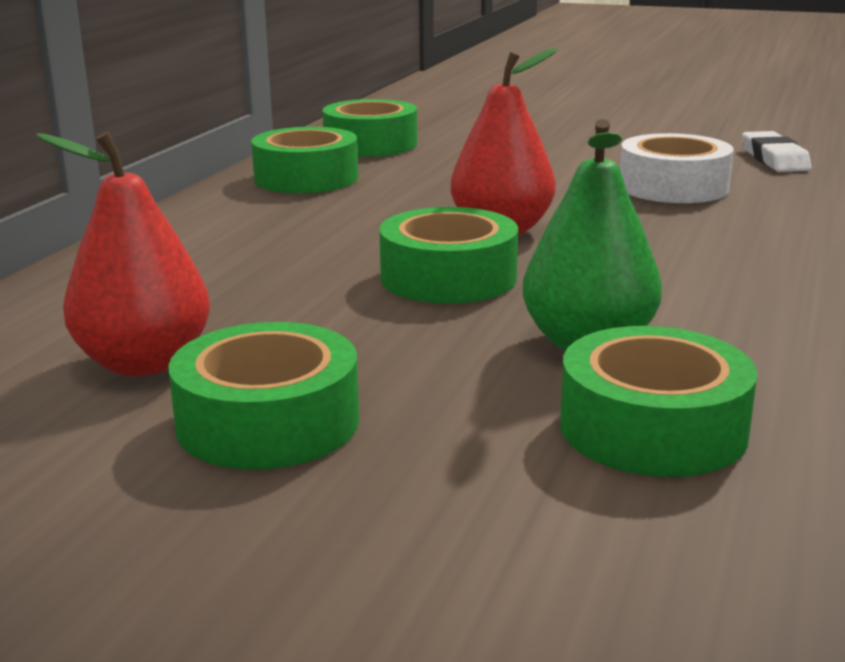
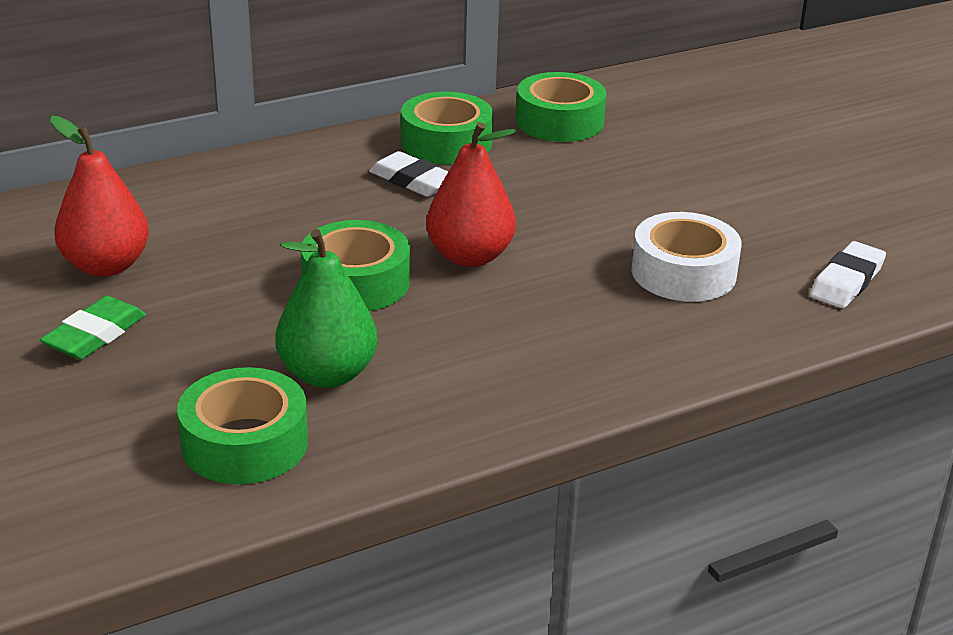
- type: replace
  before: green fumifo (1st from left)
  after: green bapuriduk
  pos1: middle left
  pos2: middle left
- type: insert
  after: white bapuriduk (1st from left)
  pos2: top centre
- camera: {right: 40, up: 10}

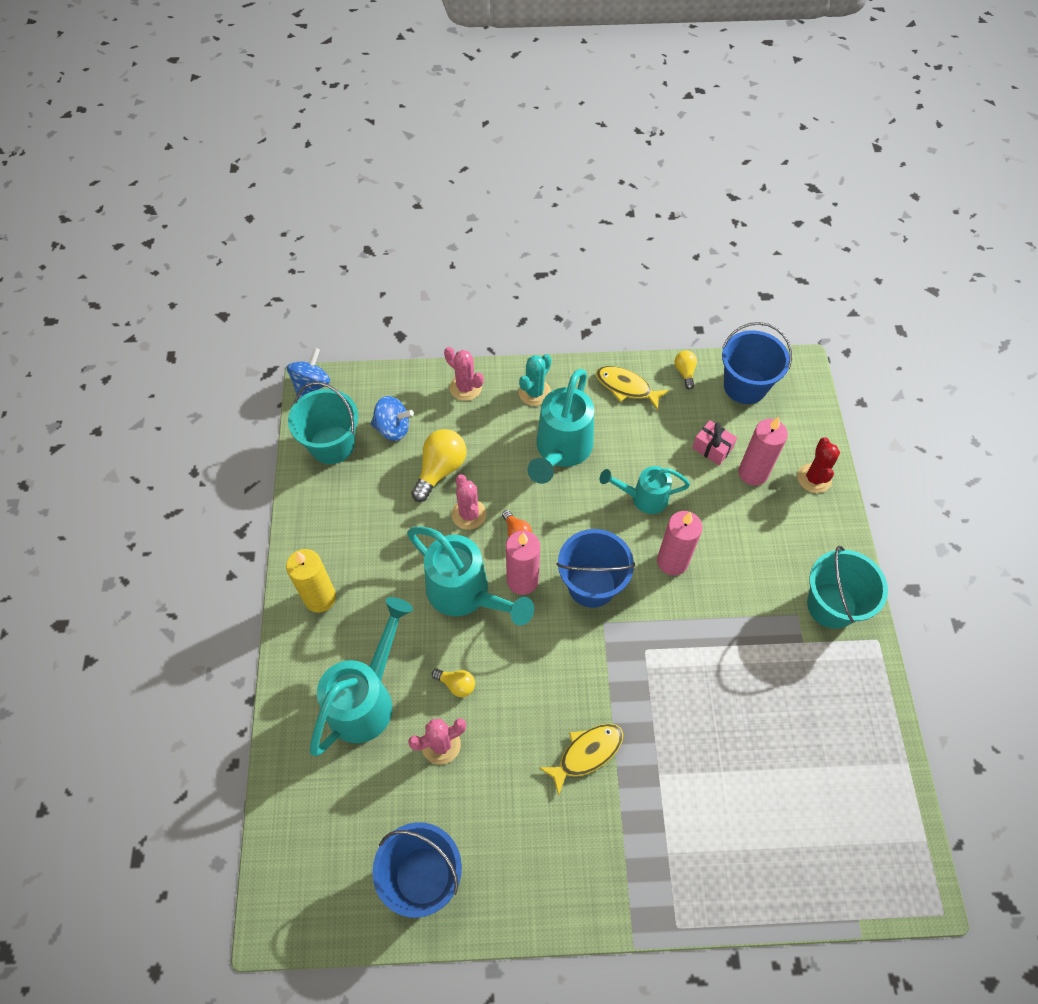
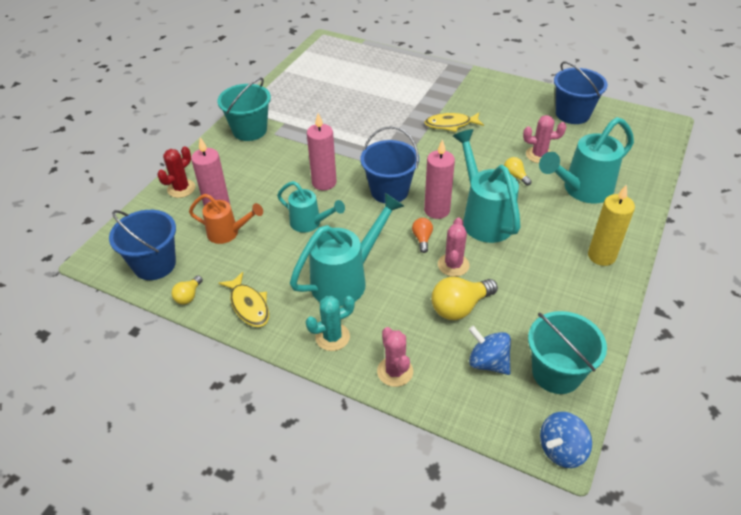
- type: replace
  before: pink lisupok
  after: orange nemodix
  pos1: middle right
  pos2: middle left
- camera: {right: -150, up: -15}

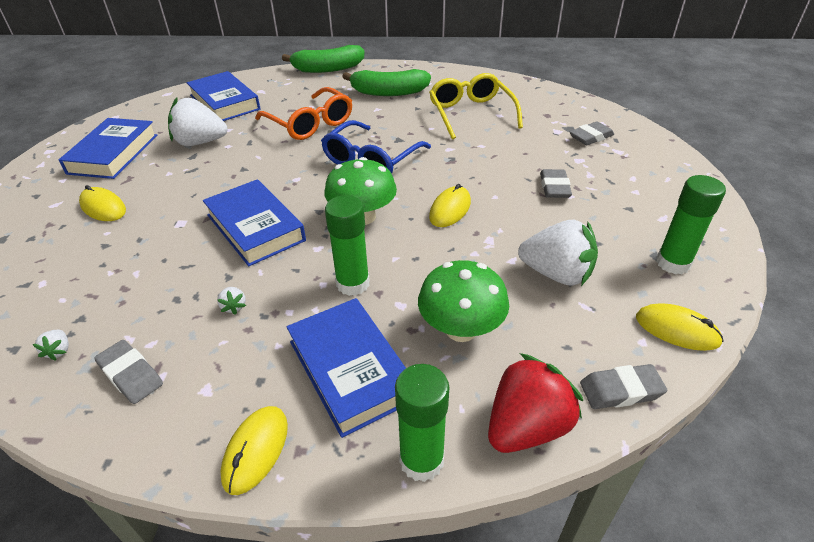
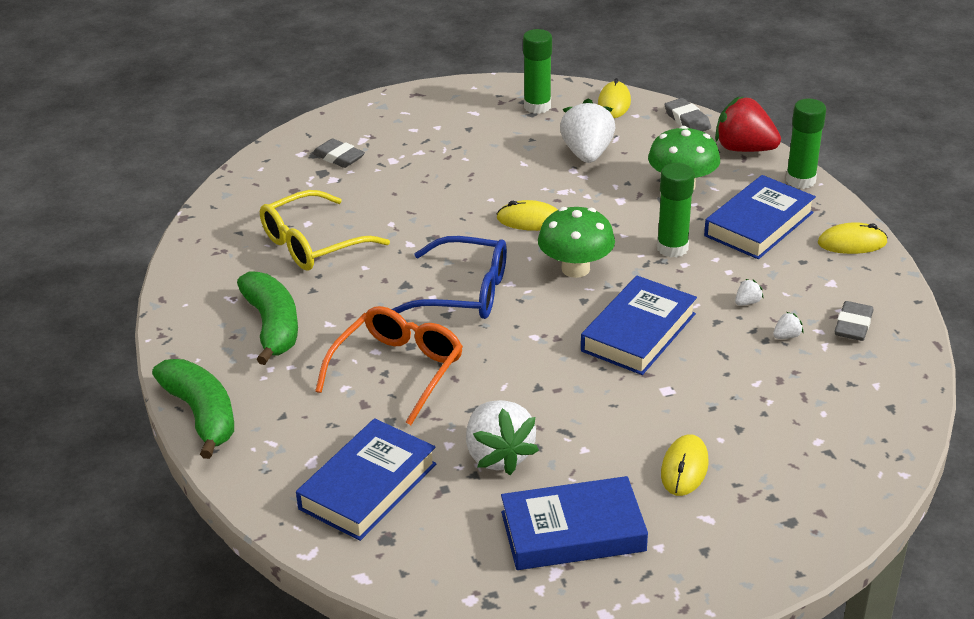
- type: move
  before: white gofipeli (1st from left in the first image)
  after: white gofipeli (4th from left)
  pos1: middle left
  pos2: middle right
- type: delete
  before: grey bapuriduk (2nd from left)
  pos1: middle right
- camera: {right: -110, up: -5}

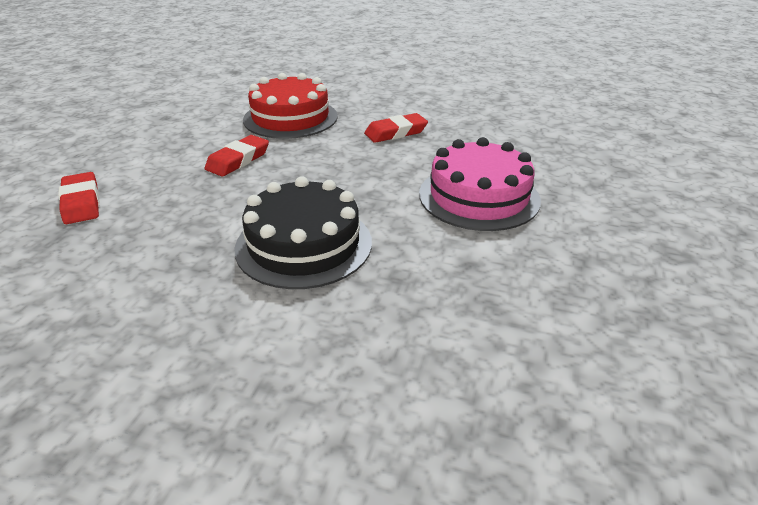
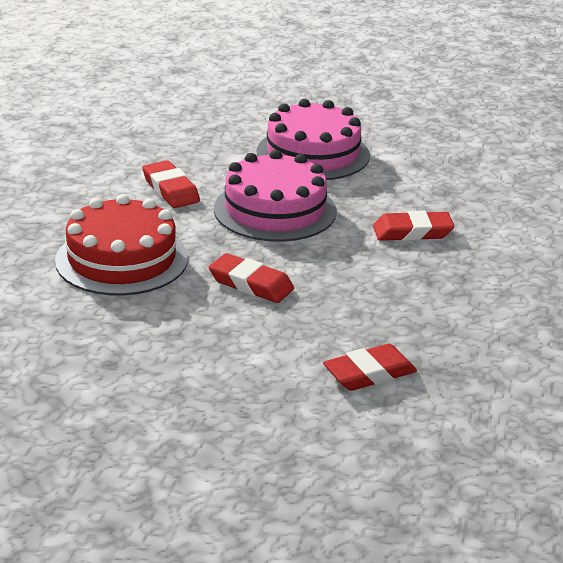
- type: replace
  before: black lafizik
  after: red bapuriduk (4th from left)
  pos1: centre
  pos2: middle right
- type: insert
  after: pink lafizik (1st from left)
  pos2: centre
- camera: {right: -95, up: -5}

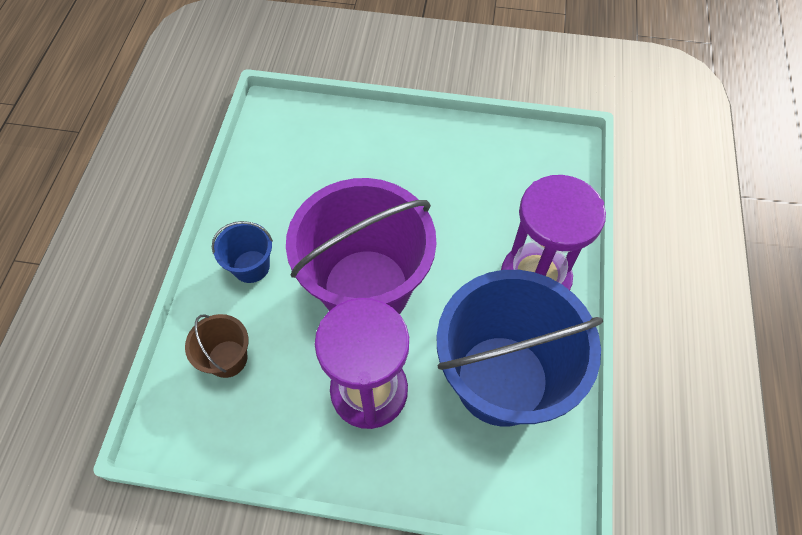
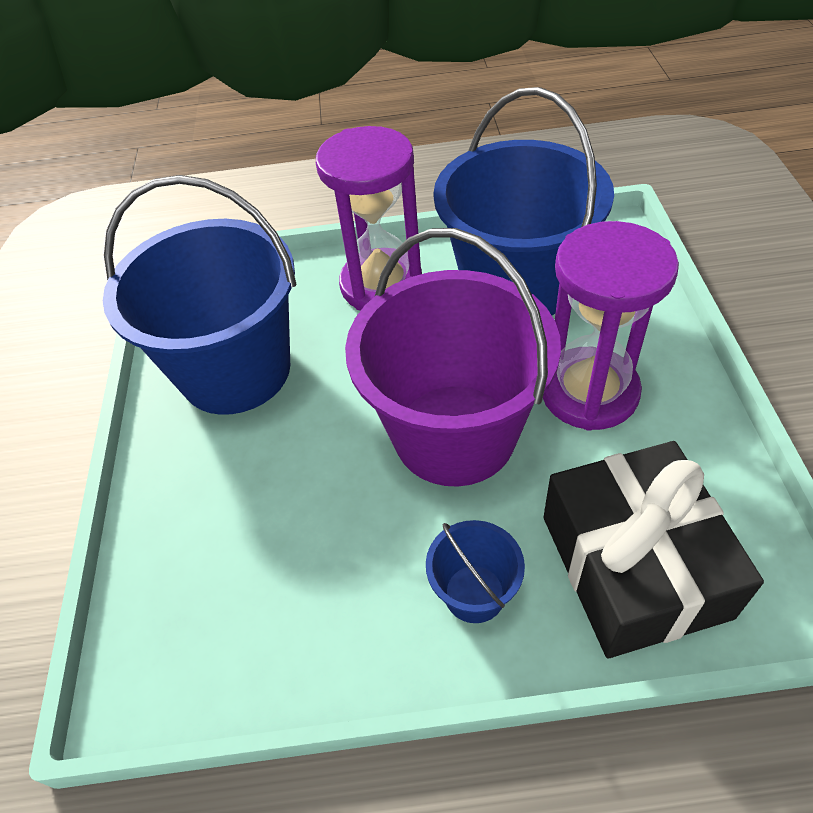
- type: replace
  before: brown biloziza
  after: black lisupok
  pos1: middle left
  pos2: bottom right
- type: insert
  after: blue biloziza (1st from left)
  pos2: middle left
- camera: {right: -100, up: -10}

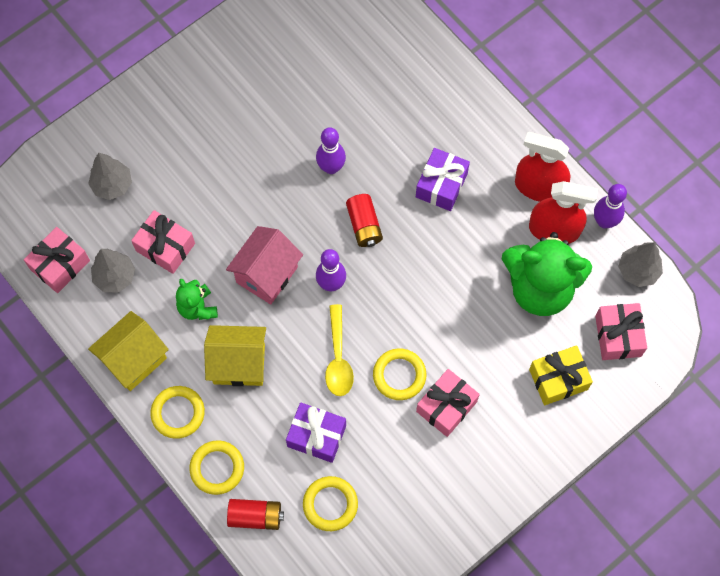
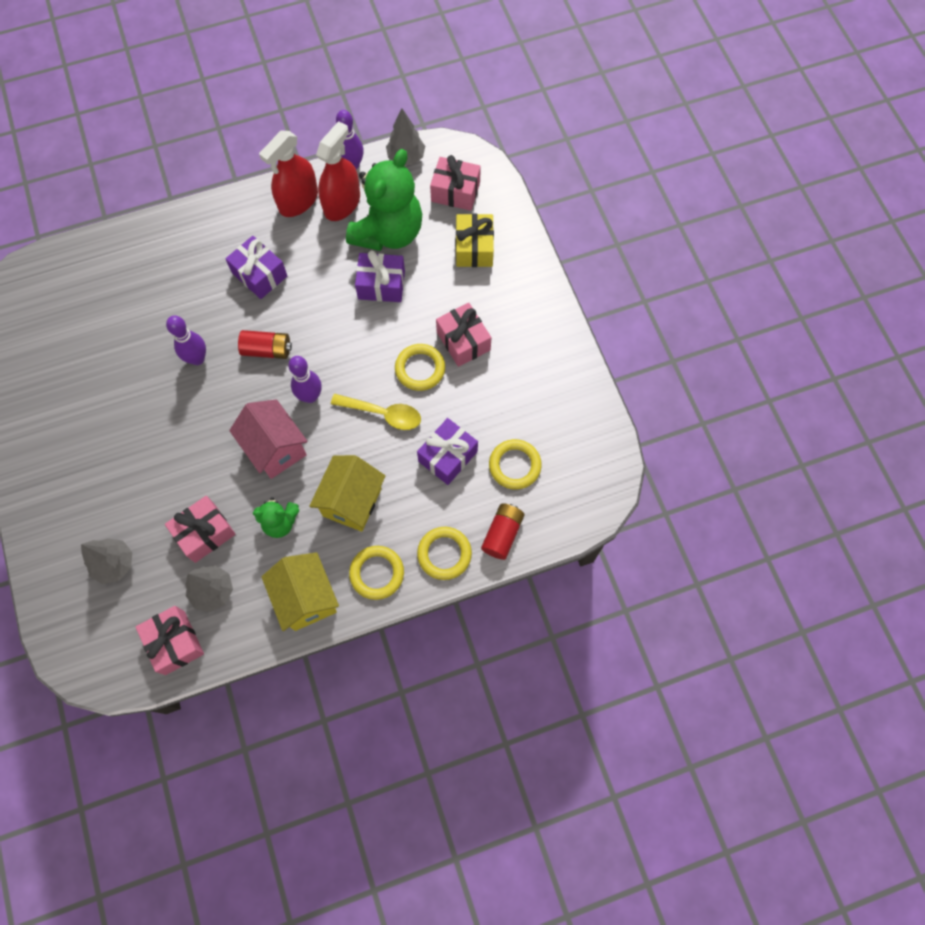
- type: insert
  after: purple lisupok (2nd from left)
  pos2: top centre
- camera: {right: -70, up: 0}

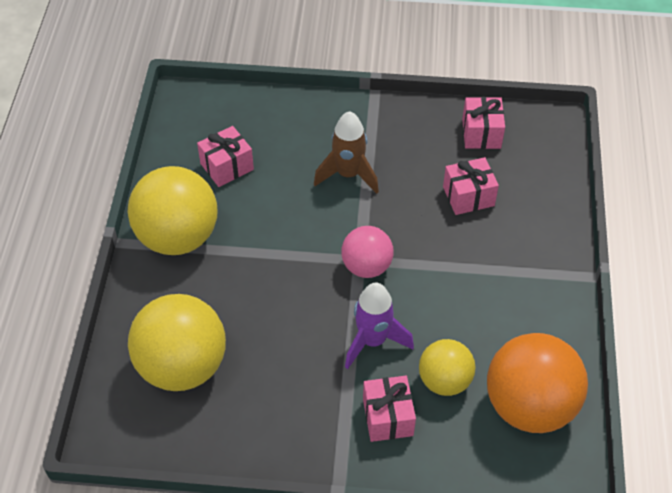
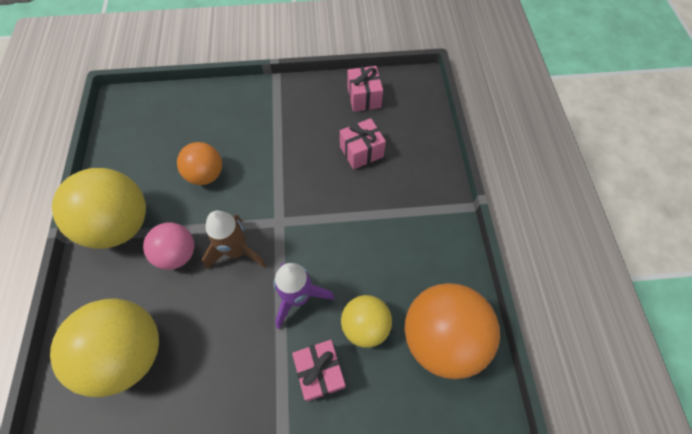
- type: delete
  before: pink lisupok (1st from left)
  pos1: top centre
- type: move
  before: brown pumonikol
  pos1: top centre
  pos2: centre
- type: move
  before: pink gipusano
  pos1: centre
  pos2: middle left
- type: insert
  after: orange gipusano (1st from left)
  pos2: middle left
- camera: {right: -10, up: 10}

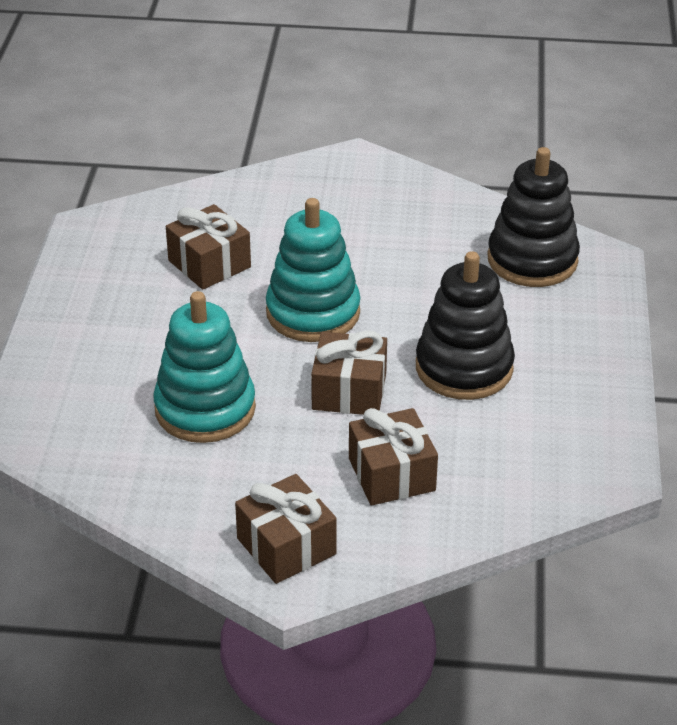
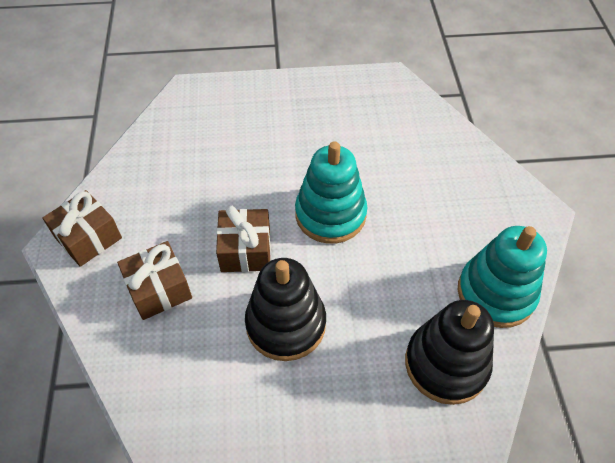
- type: move
  before: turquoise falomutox (1st from left in the first image)
  after: turquoise falomutox (2nd from left)
  pos1: middle left
  pos2: middle right
- type: delete
  before: brown lisupok (1st from left)
  pos1: middle left
- camera: {right: 80, up: 15}

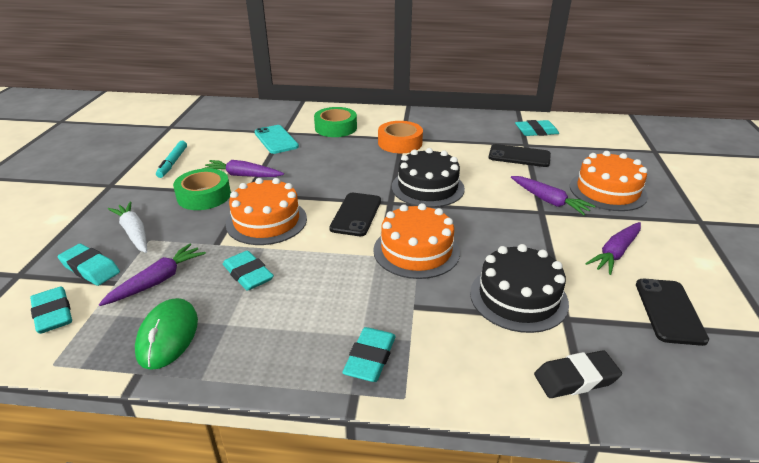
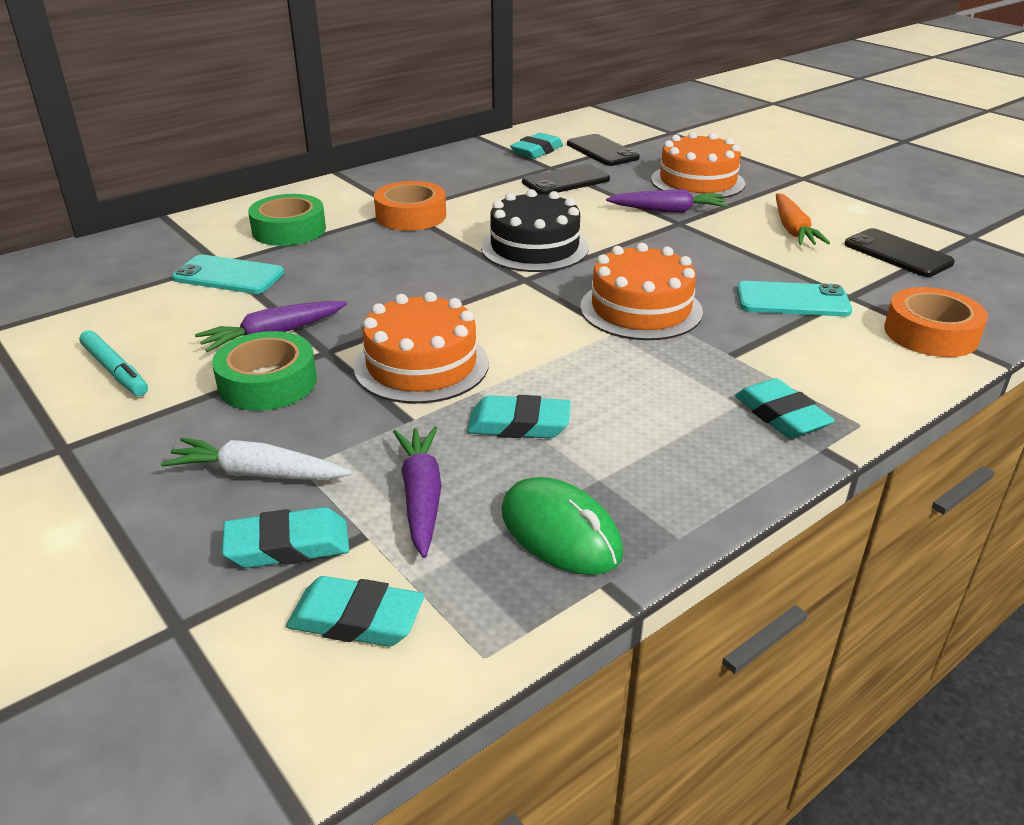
- type: move
  before: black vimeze (1st from left in the first image)
  after: black vimeze (2nd from left)
  pos1: centre
  pos2: top centre
- type: replace
  before: black lafizik (2nd from left)
  after: turquoise vimeze (2nd from left)
  pos1: middle right
  pos2: middle right
- type: replace
  before: black bapuriduk
  after: orange fumifo (2nd from left)
  pos1: bottom right
  pos2: middle right
- type: recolor
  before: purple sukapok (4th from left)
  after: orange sukapok
  pos1: middle right
  pos2: top right
- camera: {right: -45, up: 0}

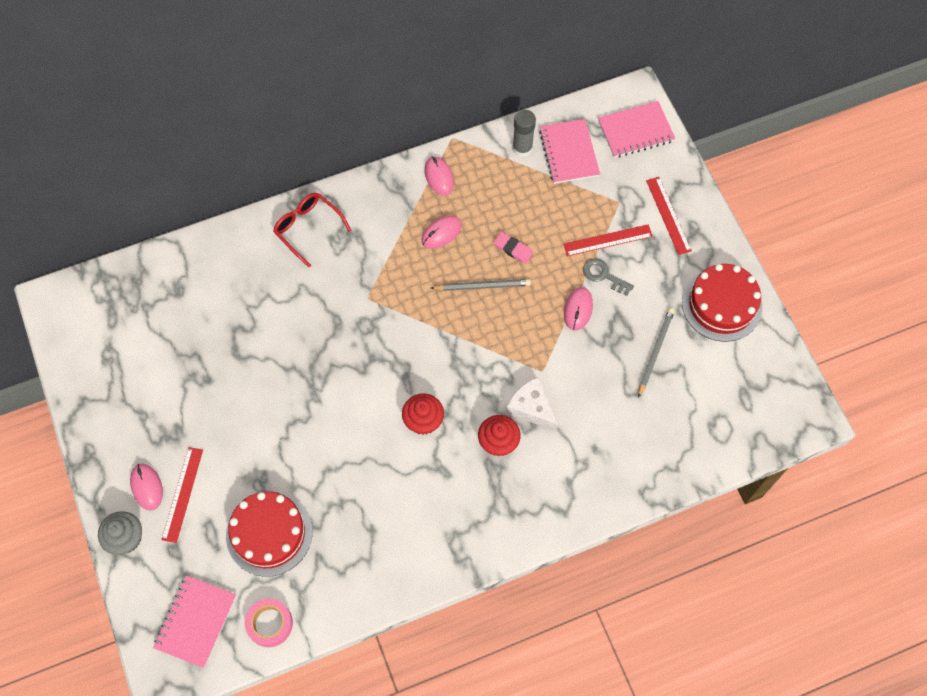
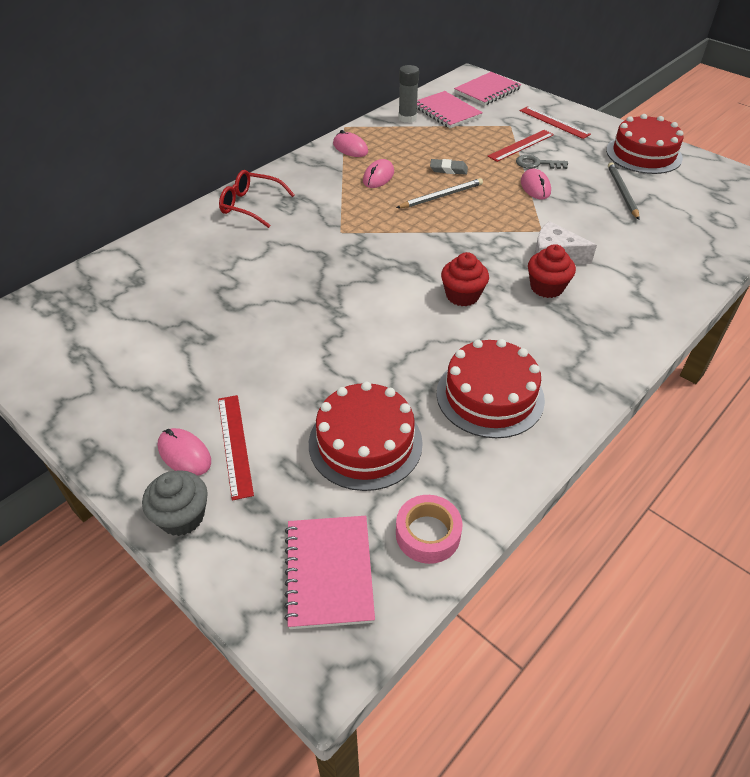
- type: recolor
  before: pink bapuriduk
  after: grey bapuriduk
  pos1: centre
  pos2: top centre
- type: insert
  after: red lafizik (2nd from left)
  pos2: centre
- camera: {right: -25, up: -20}

